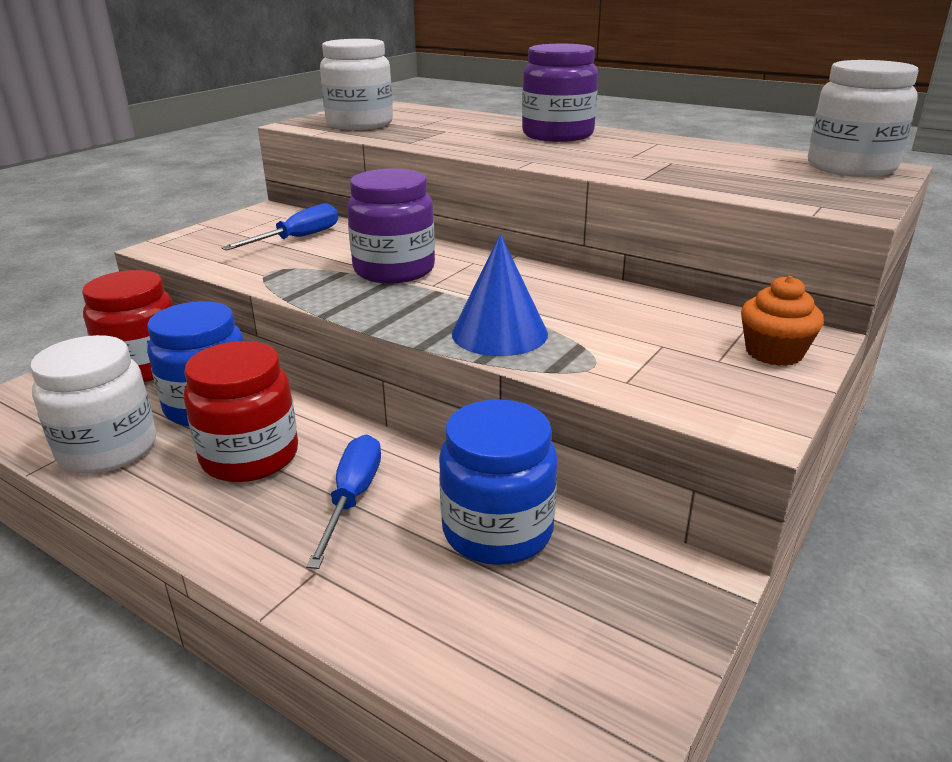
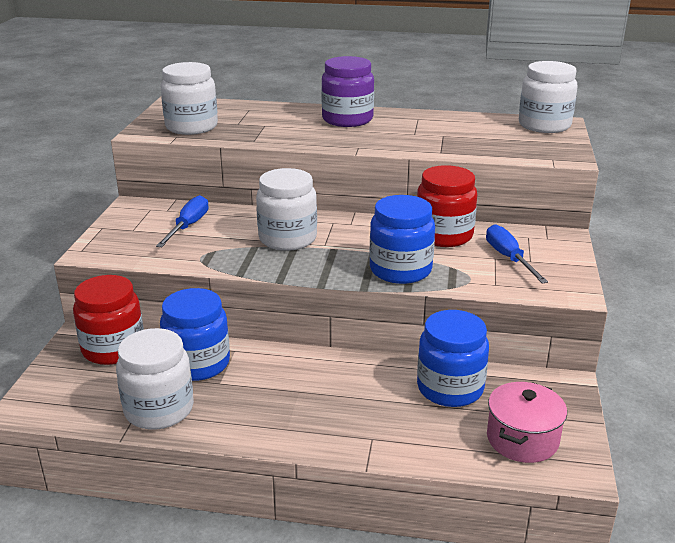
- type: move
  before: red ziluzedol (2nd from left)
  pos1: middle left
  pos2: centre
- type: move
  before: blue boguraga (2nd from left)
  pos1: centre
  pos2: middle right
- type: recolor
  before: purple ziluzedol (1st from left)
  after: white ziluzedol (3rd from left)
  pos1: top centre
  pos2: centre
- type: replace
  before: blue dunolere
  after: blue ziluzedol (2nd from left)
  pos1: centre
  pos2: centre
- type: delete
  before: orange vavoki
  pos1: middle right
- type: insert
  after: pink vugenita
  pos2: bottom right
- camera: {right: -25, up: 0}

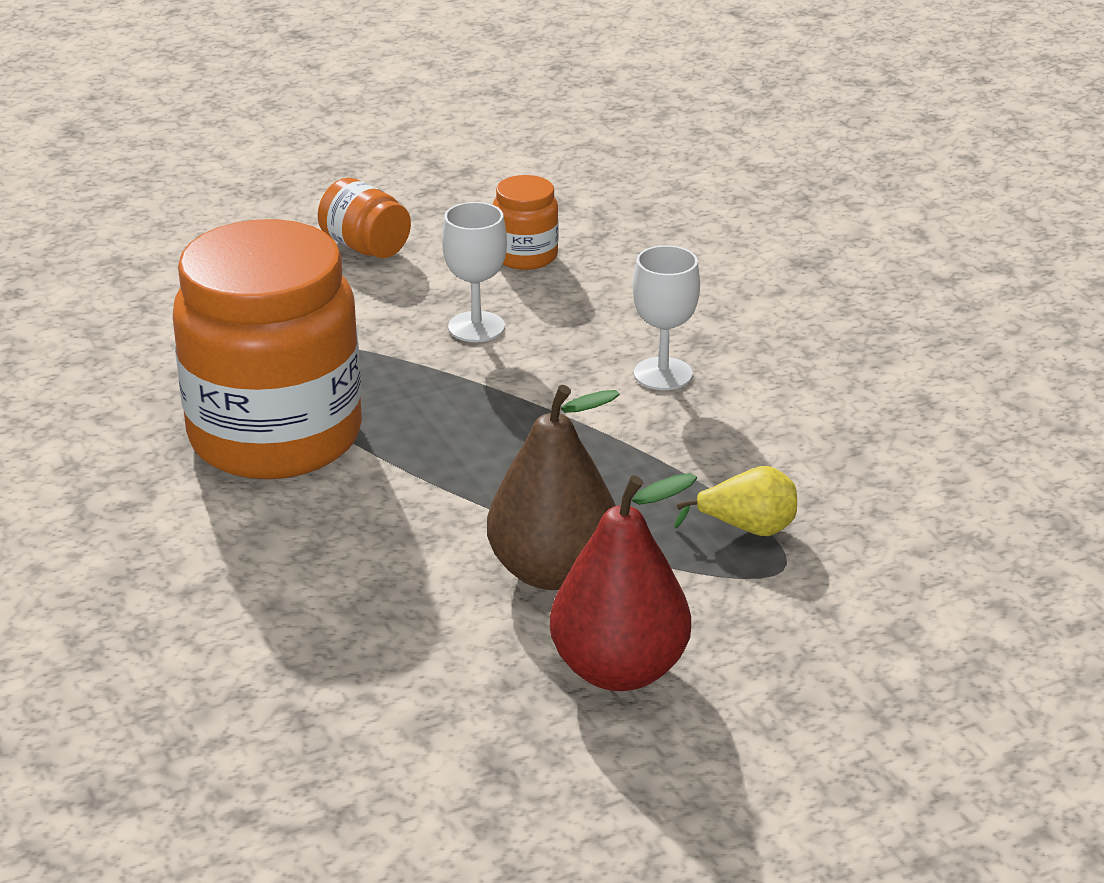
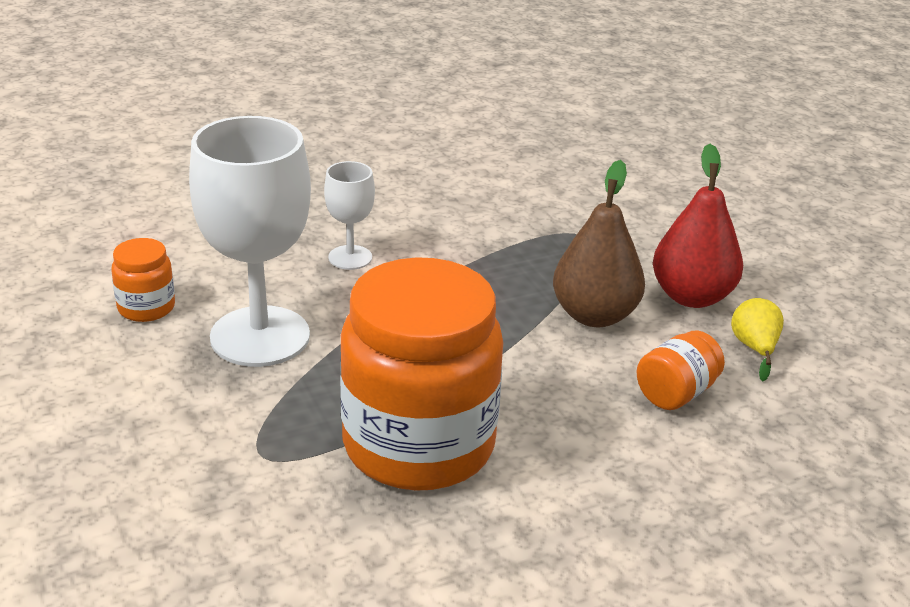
- type: move
  before: orange ziluzedol (2nd from left in the first image)
  after: orange ziluzedol (3rd from left)
  pos1: top left
  pos2: middle right
- type: resize
  before: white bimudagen (1st from left)
  pos1: top centre
  pos2: middle left
  scale: 2.04
- type: move
  before: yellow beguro
  pos1: centre
  pos2: middle right
- camera: {right: -90, up: 0}

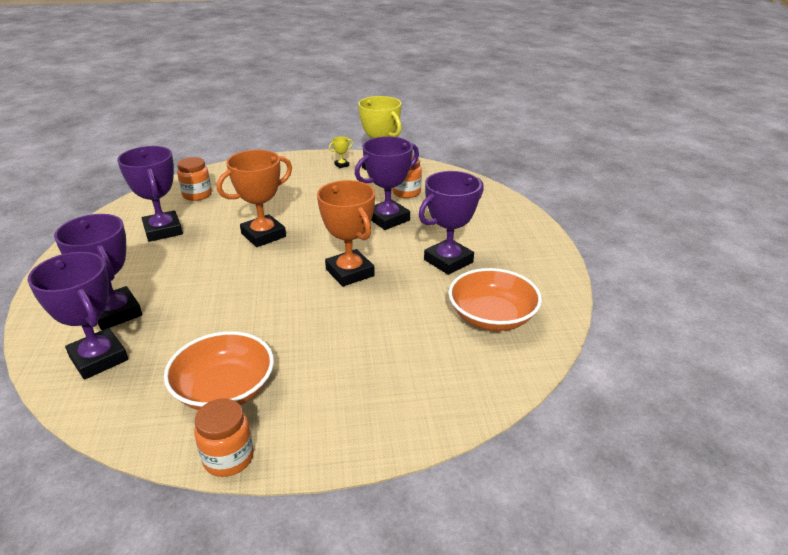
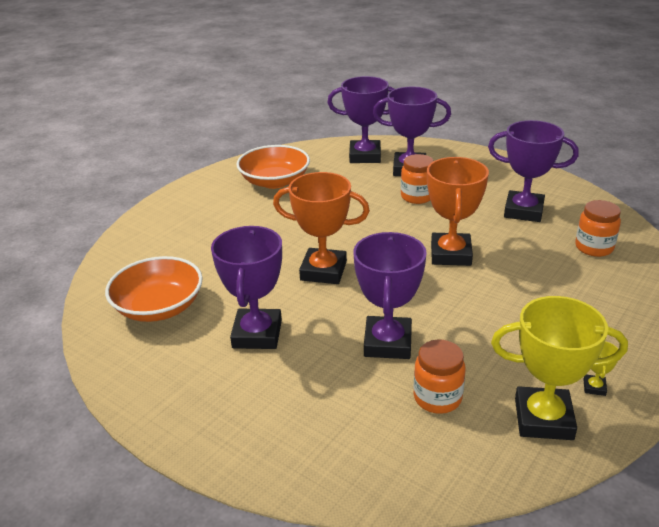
- type: move
  before: orange ziluzedol (2nd from left in the first image)
  after: orange ziluzedol (1st from left)
  pos1: bottom left
  pos2: centre
- camera: {right: 135, up: 0}

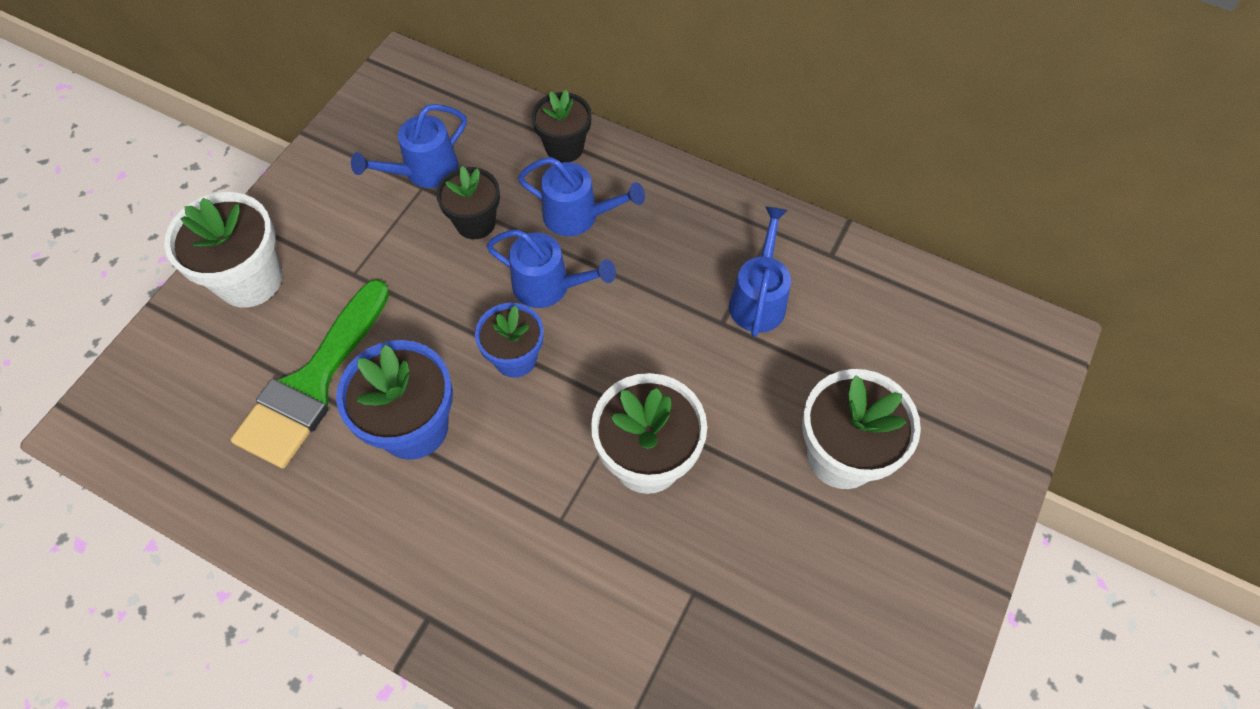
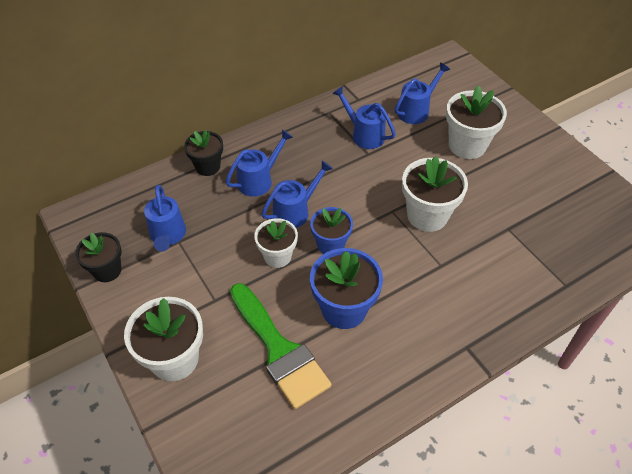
- type: move
  before: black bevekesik (1st from left)
  pos1: top centre
  pos2: middle left
- type: insert
  after: white bevekesik (2nd from left)
  pos2: centre
- type: insert
  after: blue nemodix (5th from left)
  pos2: top right
- camera: {right: -60, up: -10}

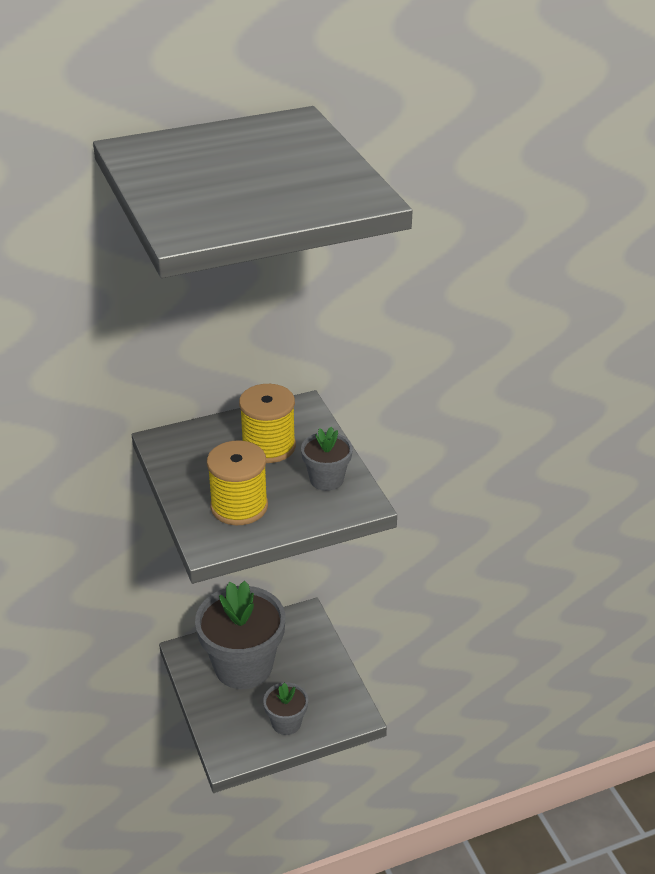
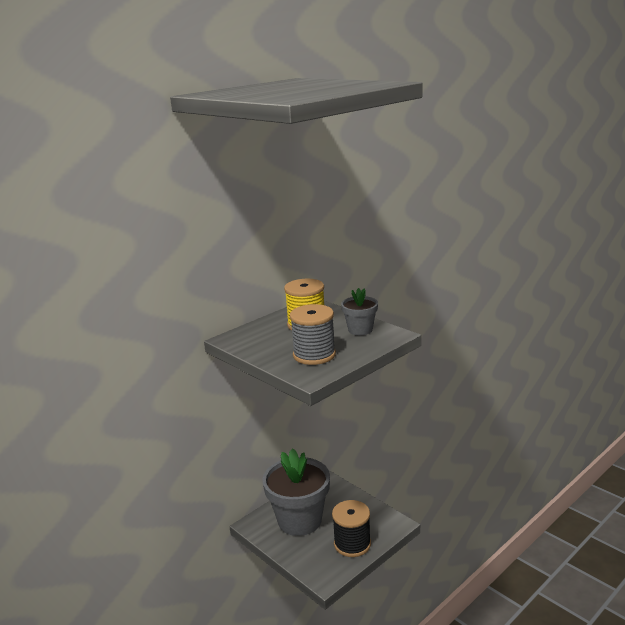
- type: recolor
  before: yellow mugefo (1st from left)
  after: grey mugefo
  pos1: centre
  pos2: centre
- type: replace
  before: grey bevekesik (2nd from left)
  after: black mugefo
  pos1: bottom centre
  pos2: bottom centre
- camera: {right: -20, up: -15}

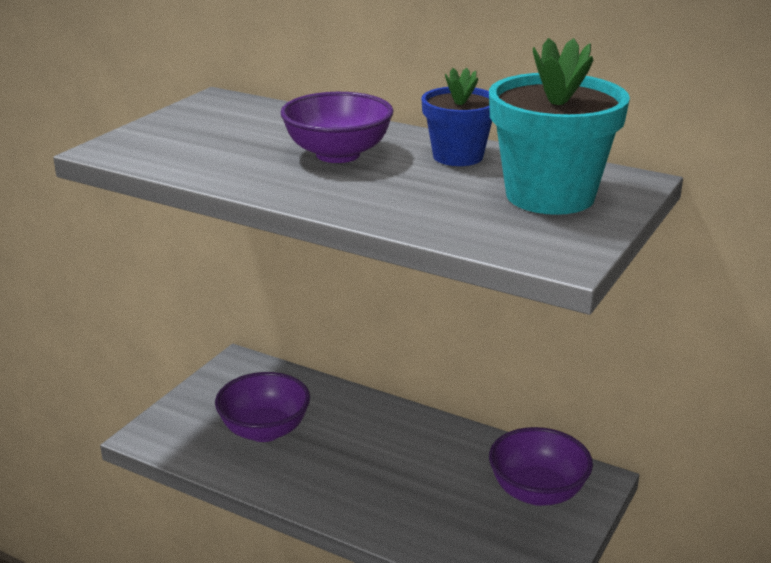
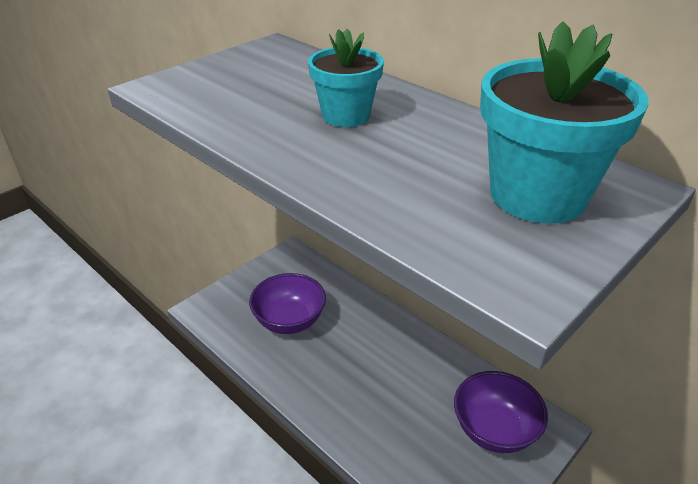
- type: replace
  before: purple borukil (2nd from left)
  after: turquoise bevekesik (1st from left)
  pos1: top centre
  pos2: top centre
- type: delete
  before: blue bevekesik
  pos1: top centre
- camera: {right: 15, up: 10}

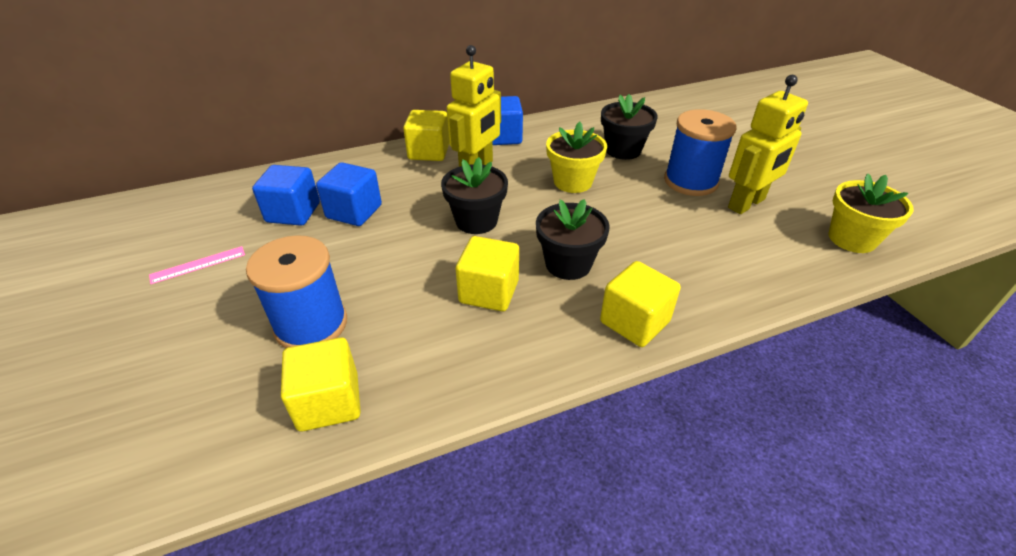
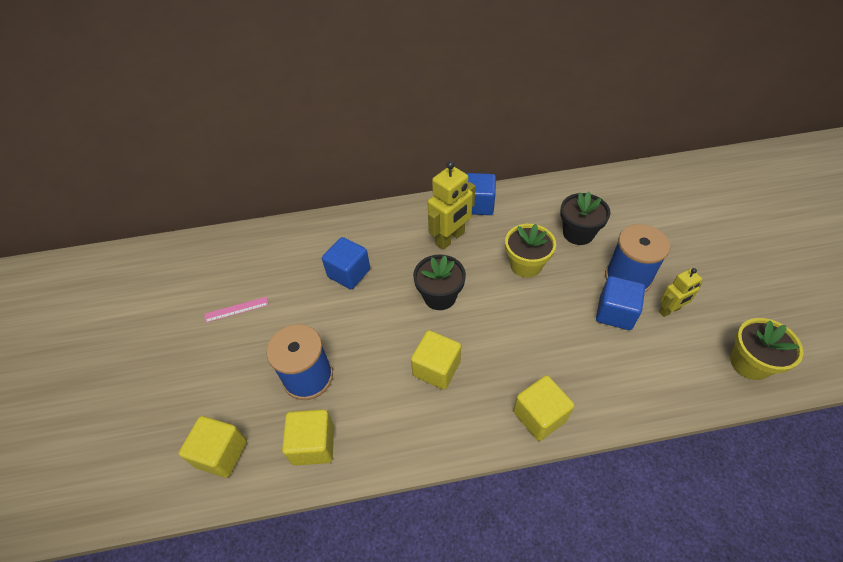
- type: move
  before: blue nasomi (1st from left in the first image)
  after: blue nasomi (3rd from left)
  pos1: middle left
  pos2: middle right
- type: move
  before: yellow nasomi (2nd from left in the first image)
  after: yellow nasomi (1st from left)
  pos1: top centre
  pos2: bottom left
- type: delete
  before: black bevekesik (2nd from left)
  pos1: centre
- type: resize
  before: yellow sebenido (2nd from left)
  pos1: top right
  pos2: middle right
  scale: 0.6
- camera: {right: 15, up: 10}

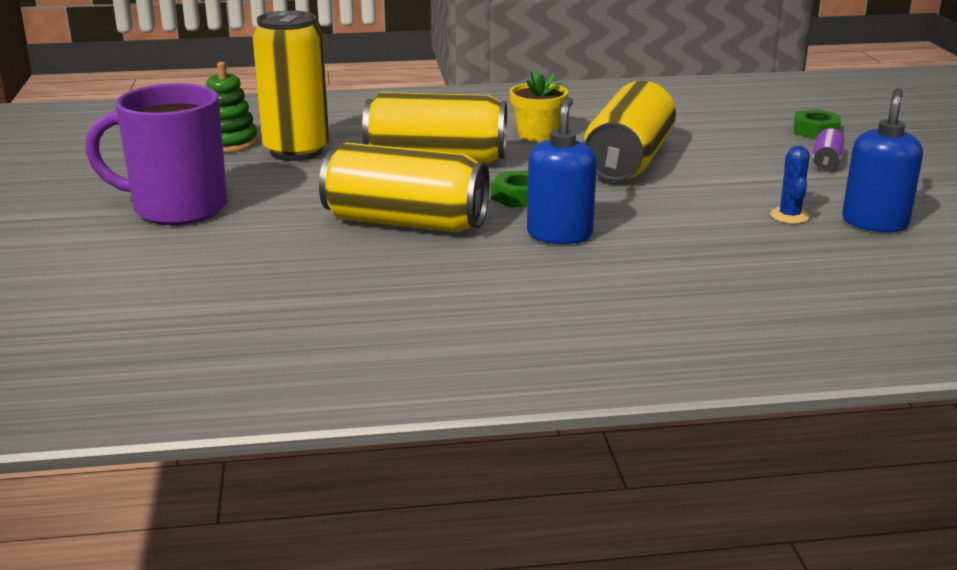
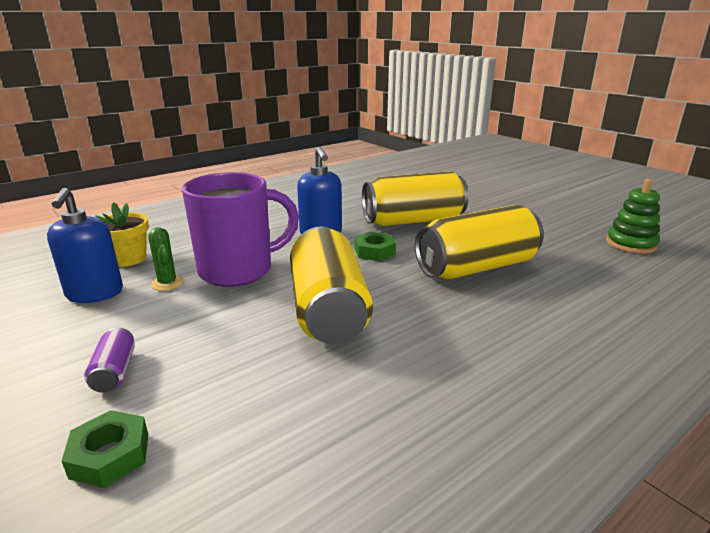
- type: move
  before: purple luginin
  pos1: top left
  pos2: centre
- type: delete
  before: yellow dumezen (1st from left)
  pos1: top left
- type: move
  before: yellow bevekesik
  pos1: top centre
  pos2: middle left
- type: recolor
  before: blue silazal
  after: green silazal
  pos1: top right
  pos2: middle left
- camera: {right: 150, up: 0}

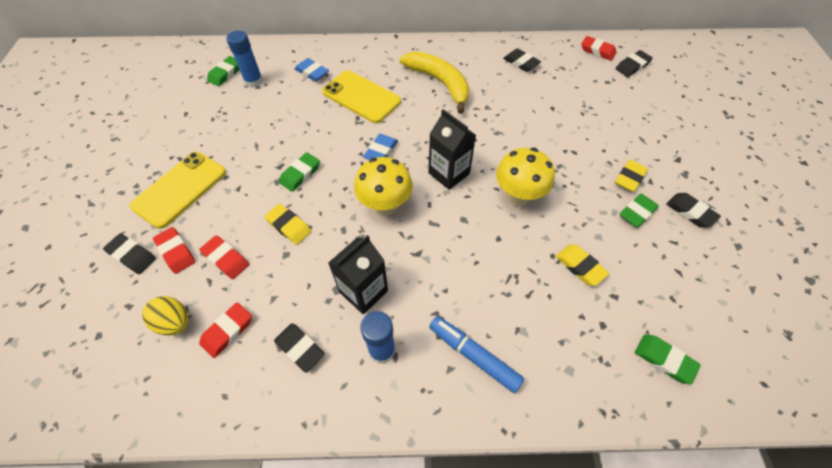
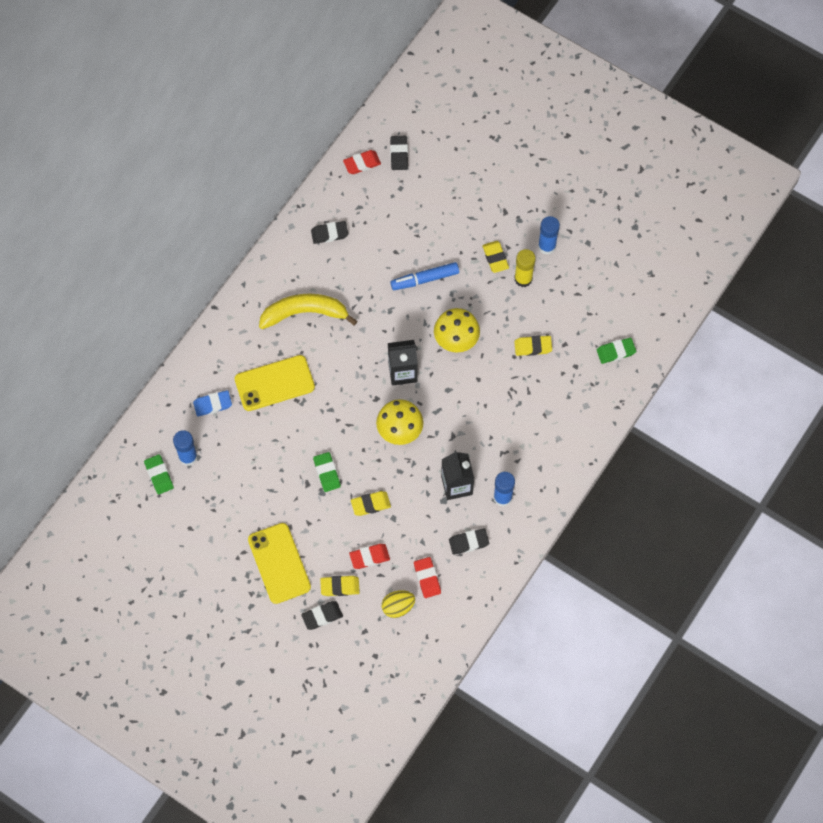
- type: recolor
  before: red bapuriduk (1st from left)
  after: yellow bapuriduk (1st from left)
  pos1: middle left
  pos2: bottom centre
- type: delete
  before: blue bapuriduk (2nd from left)
  pos1: top centre
- type: move
  before: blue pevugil
  pos1: bottom centre
  pos2: centre
- type: replace
  before: green bapuriduk (3rd from left)
  after: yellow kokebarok
  pos1: middle right
  pos2: top centre
- type: replace
  before: black bapuriduk (5th from left)
  after: blue kokebarok (3rd from left)
  pos1: middle right
  pos2: top right
- camera: {right: -55, up: 10}

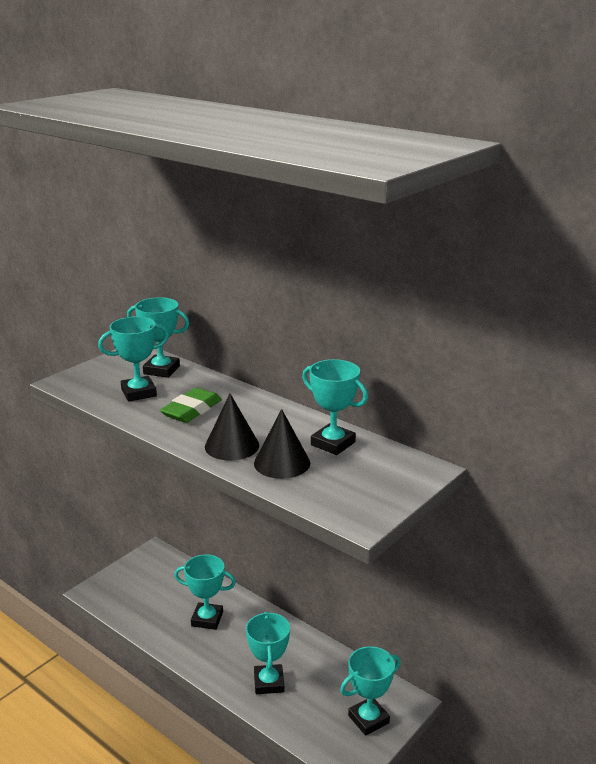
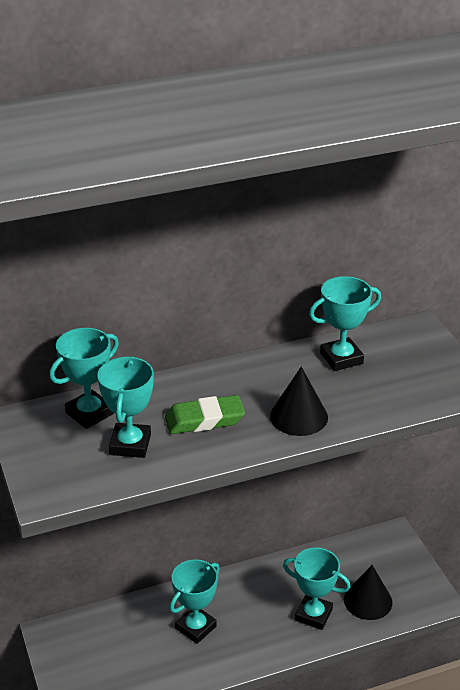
- type: rotate
  before: green bapuriduk
  pos1: middle left
  pos2: centre
  turn: -75
- type: move
  before: black dunolere (2nd from left)
  pos1: centre
  pos2: bottom right
- type: delete
  before: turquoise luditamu (6th from left)
  pos1: bottom centre
- camera: {right: -60, up: 10}

